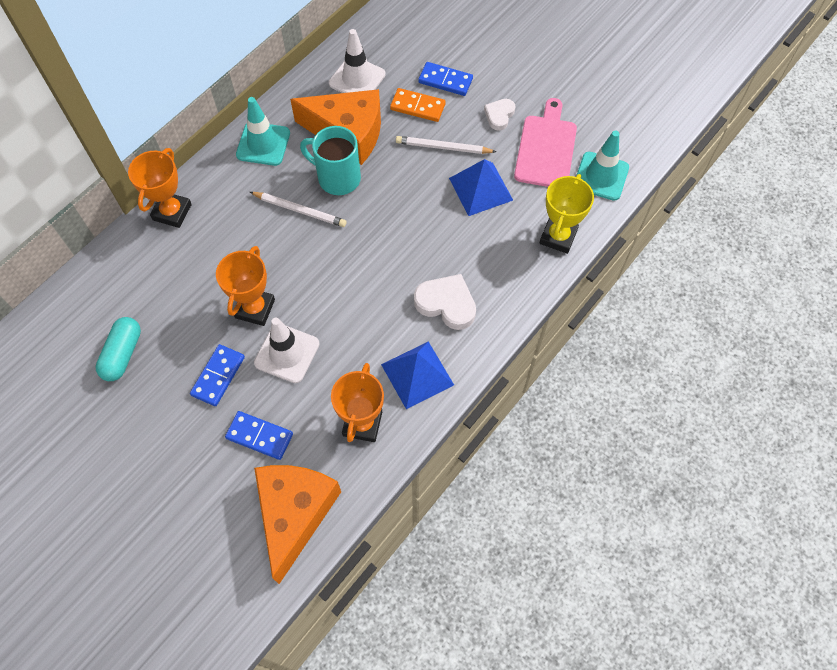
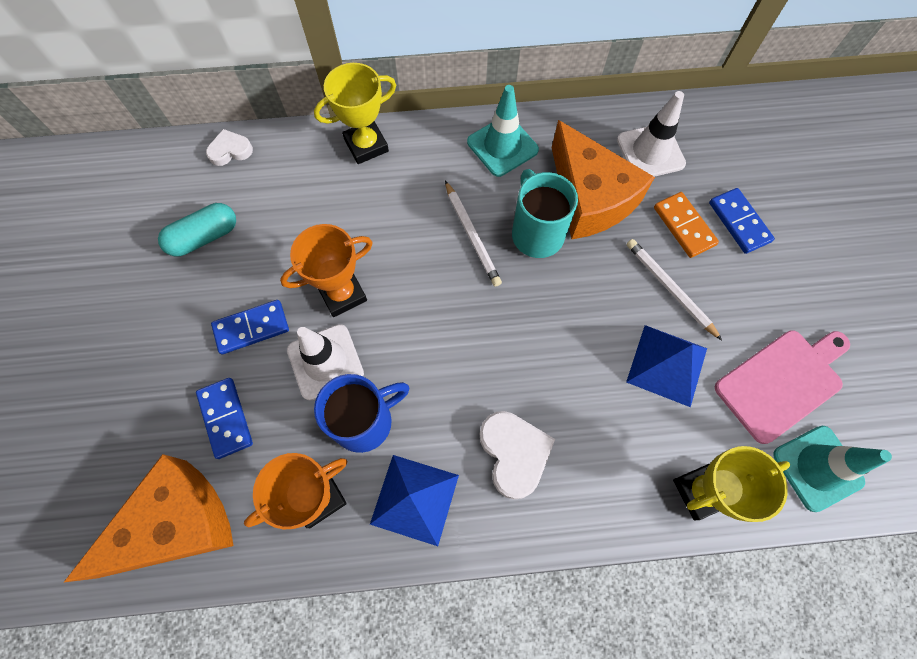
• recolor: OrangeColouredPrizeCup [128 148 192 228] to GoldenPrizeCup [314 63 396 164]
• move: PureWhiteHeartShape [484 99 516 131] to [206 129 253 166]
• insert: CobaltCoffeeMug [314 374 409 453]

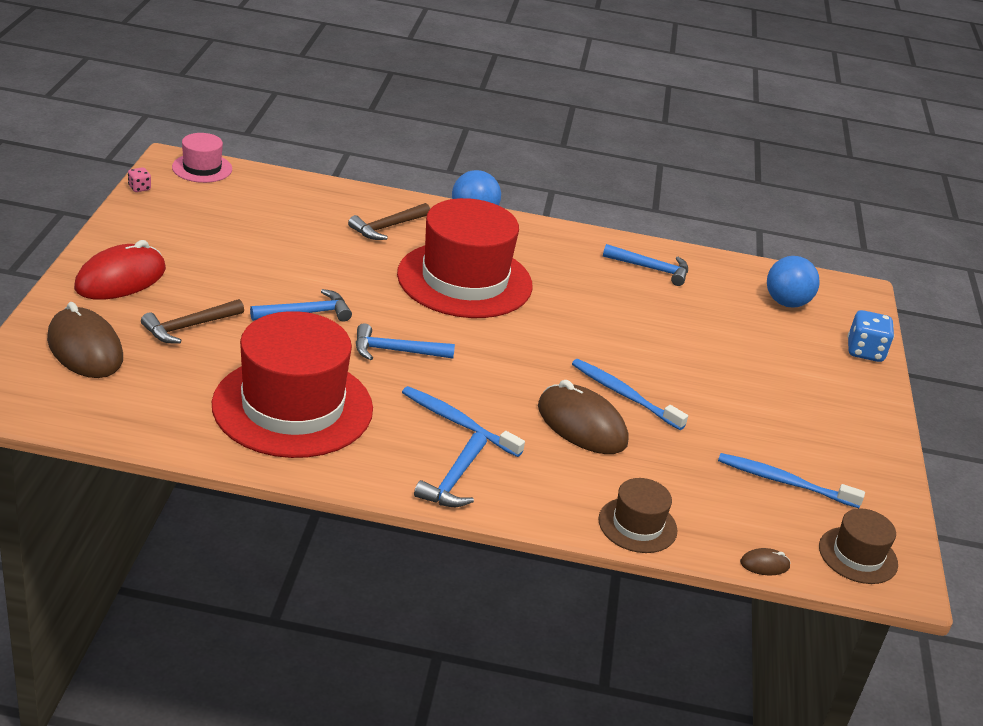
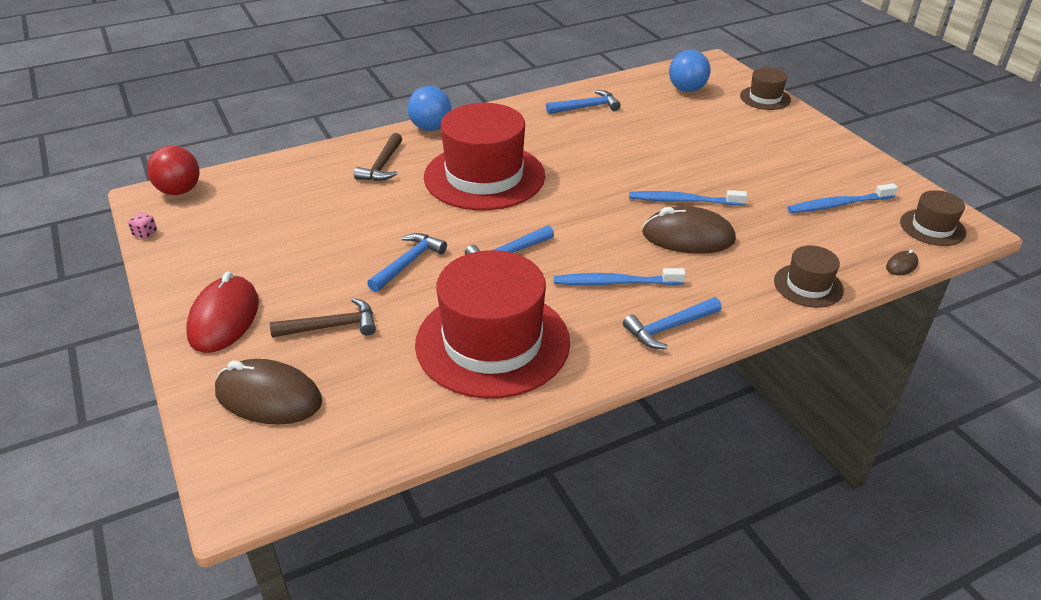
• rotate: BrownCarpenter'sHammer [141 299 244 343] = [270 298 376 338] 120 degrees counterclockwise
• replace: RosePinkHat [172 133 232 183] to CrimsonPlayBall [147 146 200 195]
• rotate: CobaltCarpenter'sHammer [414 432 487 507] = [623 297 722 349] 75 degrees clockwise
• replace: CobaltDice [847 310 894 362] to BrownHat [740 68 791 110]

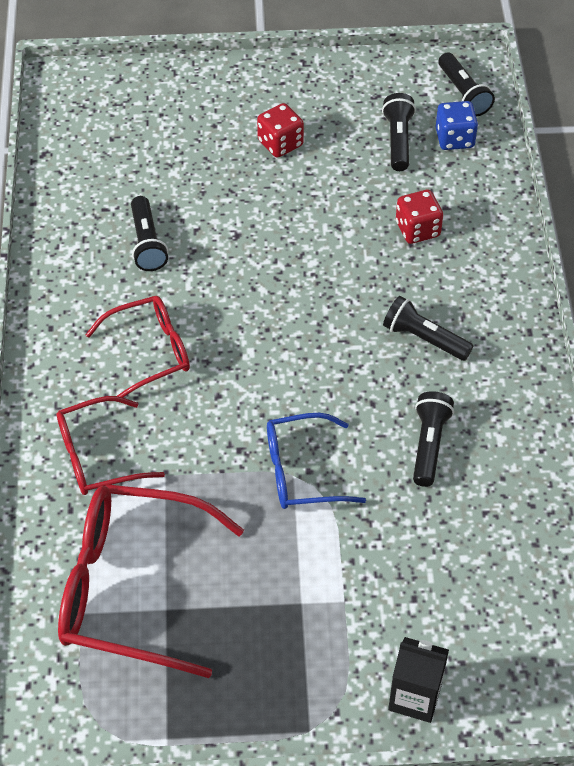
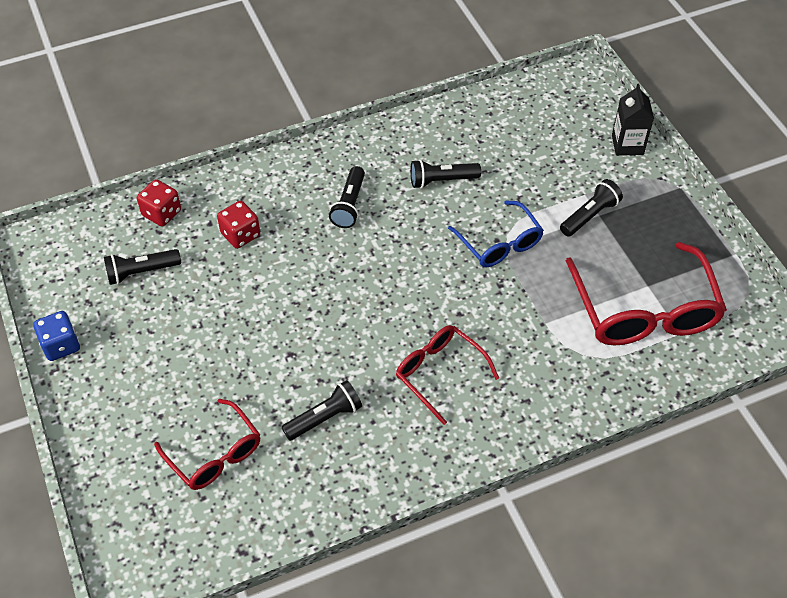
• move: CrimsonGlasses [57 396 165 495] to [154 399 260 490]
• move: CrimsonDice [257 103 304 158] to [137 179 181 227]
• move: CobaltDice [436 101 478 150] to [33 311 80 361]
• move: BlackFlashlight [439 52 495 116] to [560 179 623 237]

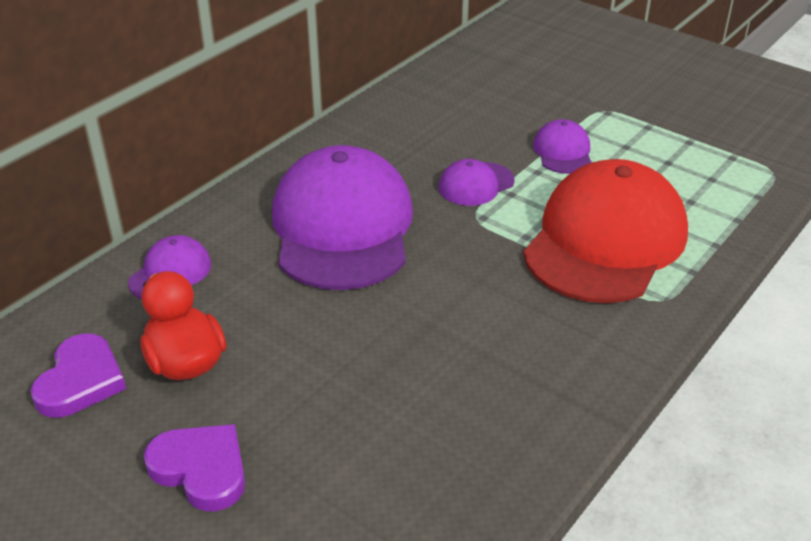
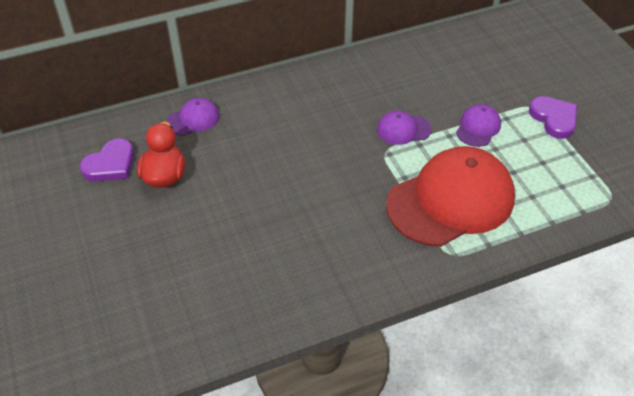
• move: RoyalPurpleHeartShape [144 424 245 511] to [529 96 577 139]
• delete: RoyalPurpleBaseballCap [272 145 413 290]

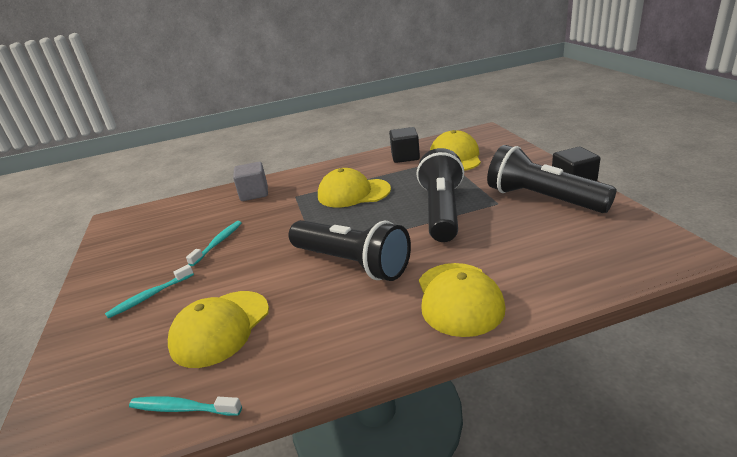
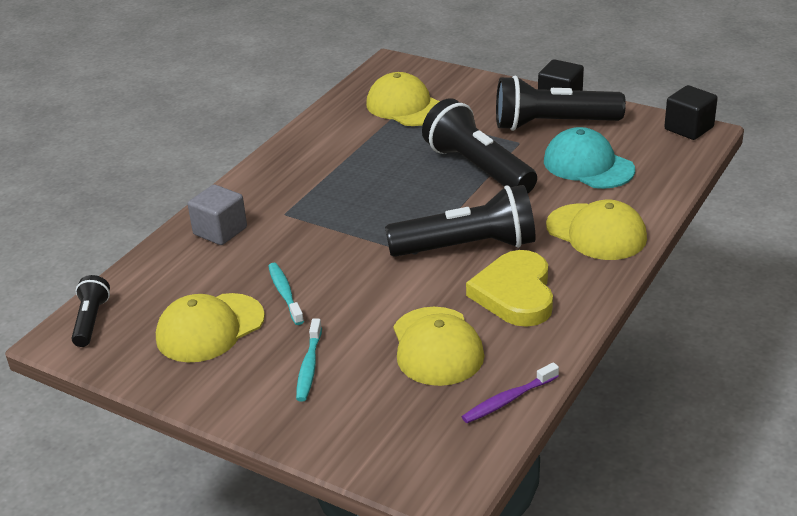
• recolor: TurquoiseToothBrush [129 396 242 416] to RoyalPurpleToothBrush [462 362 559 423]
• move: GoldenBaseballCap [318 168 391 207] to [156 293 265 362]
• move: BlackSolidCube [389 127 420 163] to [664 85 718 140]
• insert: BlackFlashlight [71 275 110 347]
• insert: GoldenHeartShape [466 250 553 327]
• insert: TurquoiseBaseballCap [544 127 635 189]

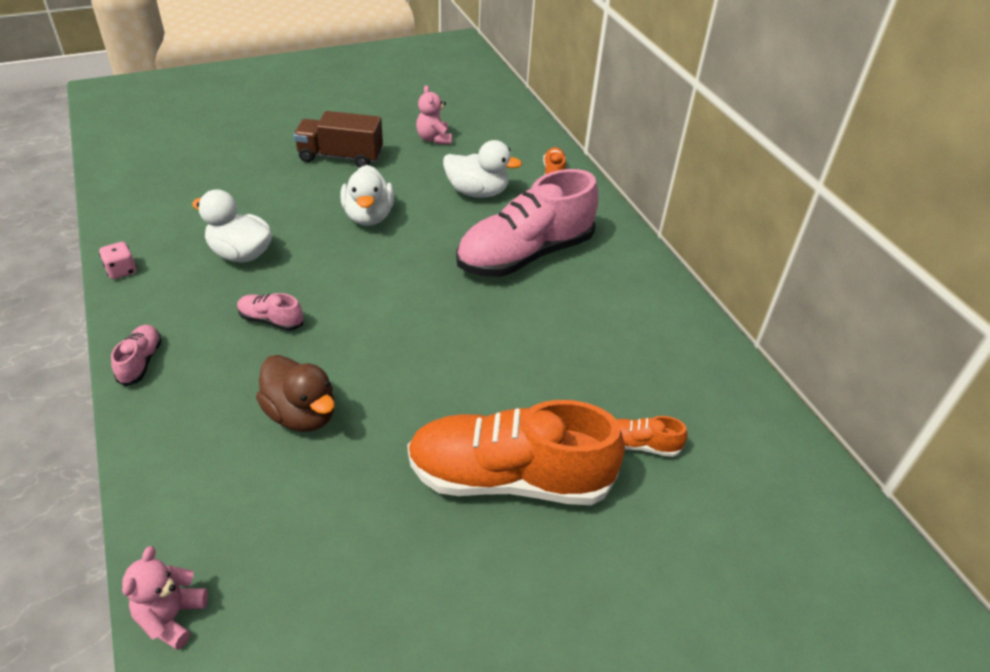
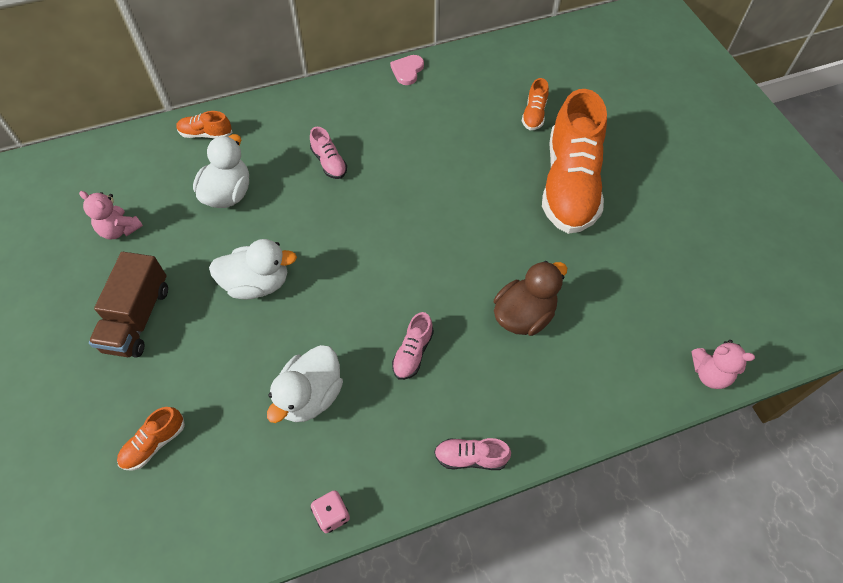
• rotate: RosePinkStuffedBear [416 85 452 144] = [79 191 143 240] 45 degrees clockwise
• resize: RosePinkSneaker [456 169 598 277] = [310 127 347 179] x0.41
• insert: OrangeColouredSneaker [117 407 185 471]
• insert: RosePinkHeartShape [390 55 424 85]

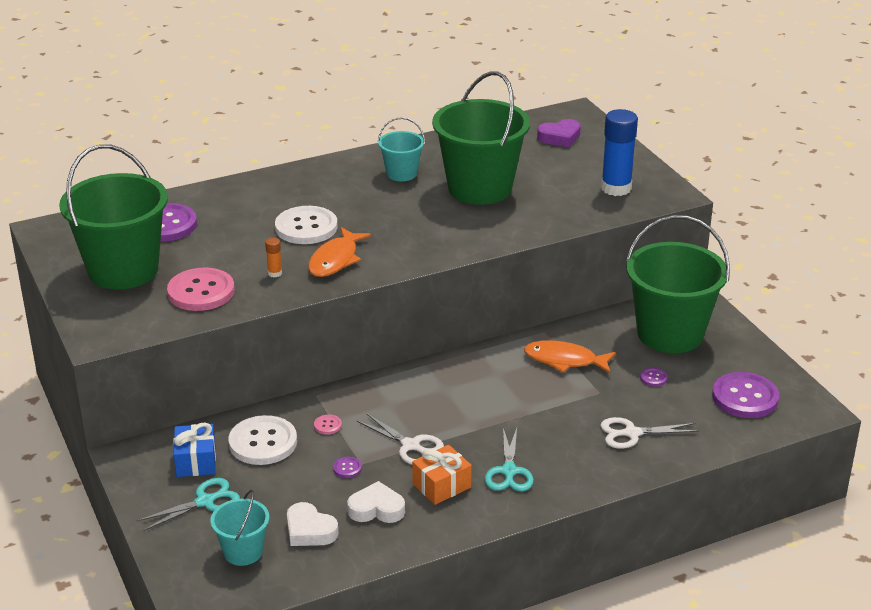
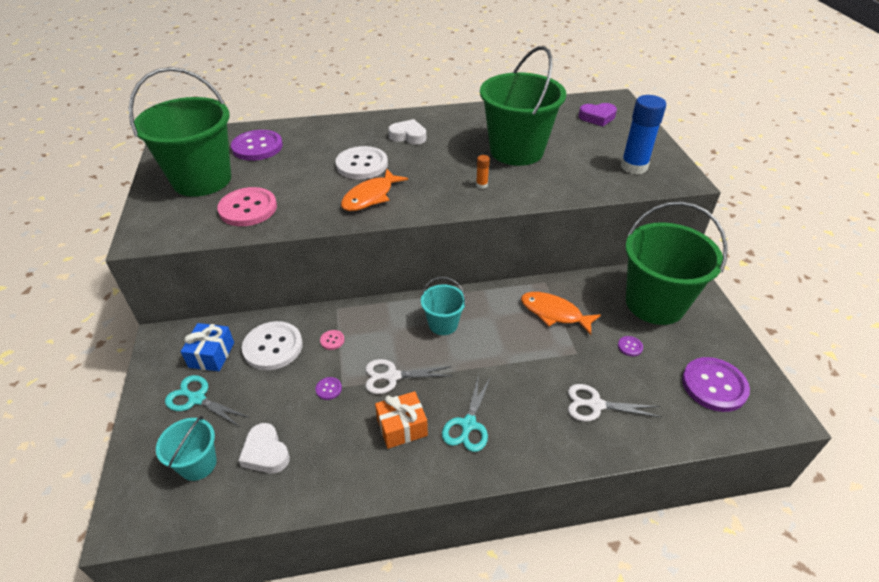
• rotate: TurquoiseScissors [137 478 240 531] = [165 375 250 427] 135 degrees counterclockwise
• move: OrangeColouredGlueStick [265 238 282 277] to [476 155 490 189]
• move: PureWhiteHeartShape [347 481 405 523] to [388 119 426 145]
• rotate: PureWhiteScissors [357 413 444 465] = [365 359 453 394] 120 degrees clockwise
• move: TurquoisePail [378 117 425 181] to [421 277 466 335]

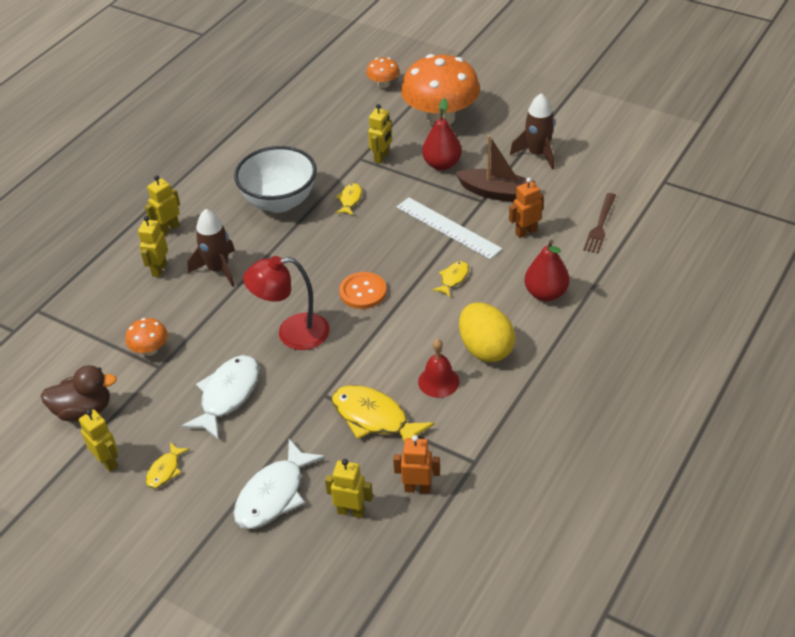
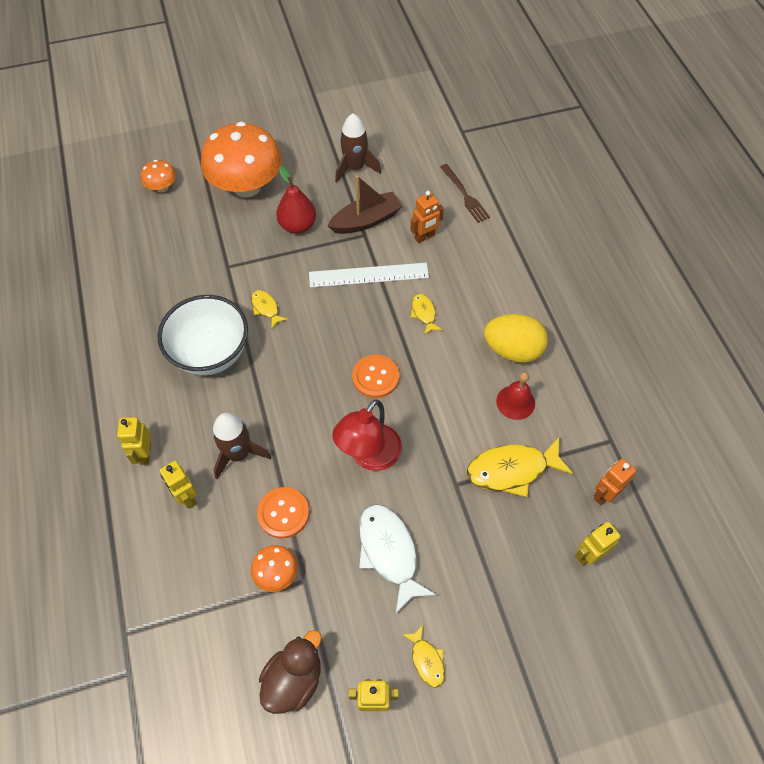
• delete: PureWhiteToyFish [233 439 325 529]
• delete: GoldenRobot [368 104 392 164]
• rotate: OrangeColouredRobot [509 178 544 238] = [410 191 444 243] 135 degrees counterclockwise
• delete: CrimsonToyPear [525 240 569 301]
• insert: OrangeColouredButton [257 487 309 538]

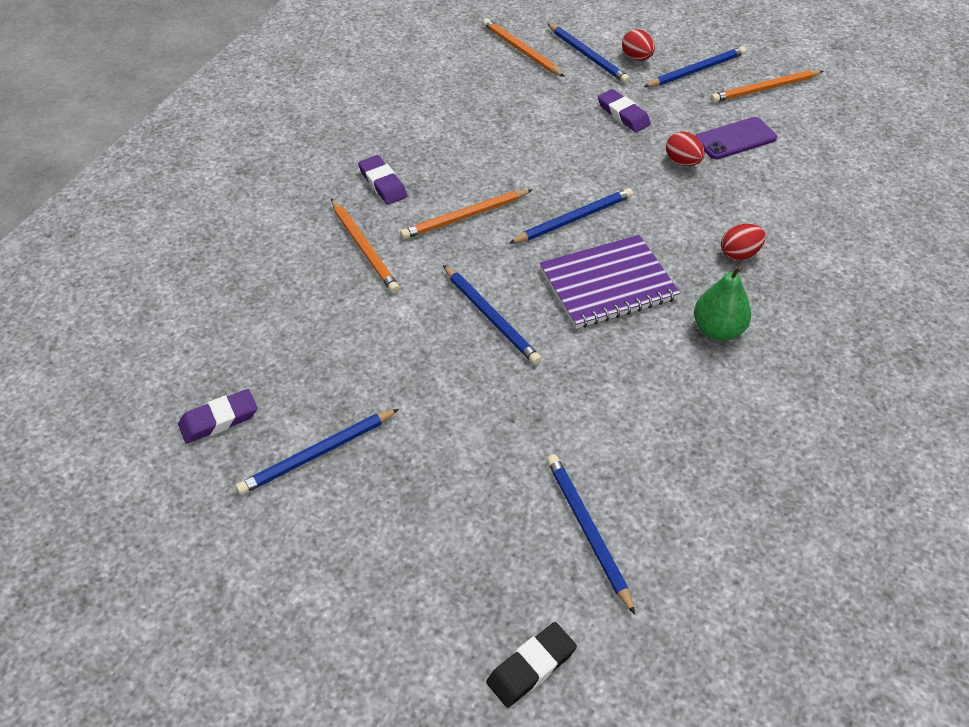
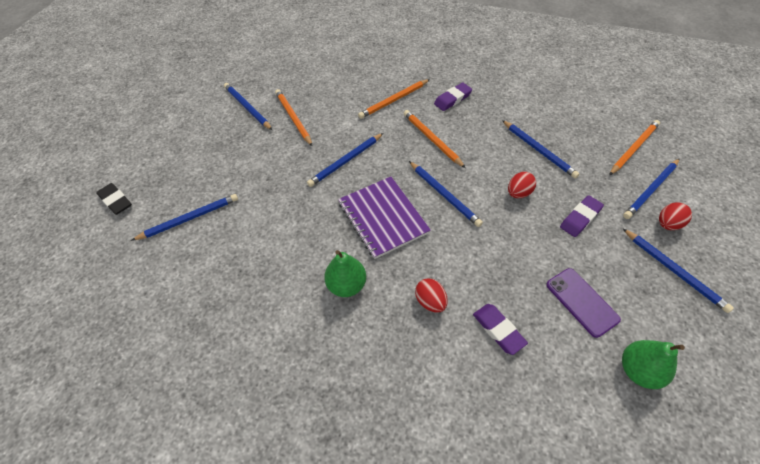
• move: RoyalPurplePencilEraser [178 389 257 444] to [473 304 528 355]
• move: CrimsonEgg [666 132 705 166] to [508 172 536 198]
• move: OrangeColouredWoodenPencil [711 70 823 103] to [275 89 312 146]
• insert: CobaltWoodenPencil [502 120 579 178]
• insert: GreenToyPear [622 340 685 389]

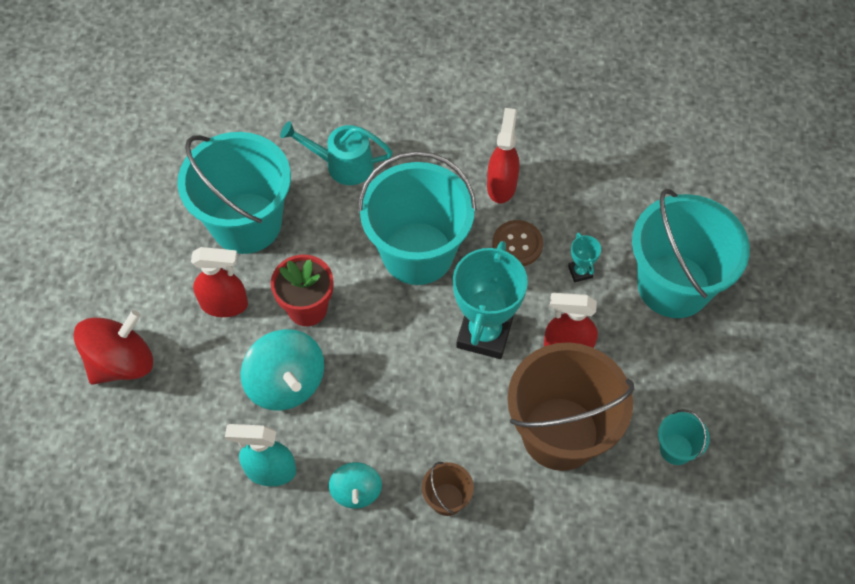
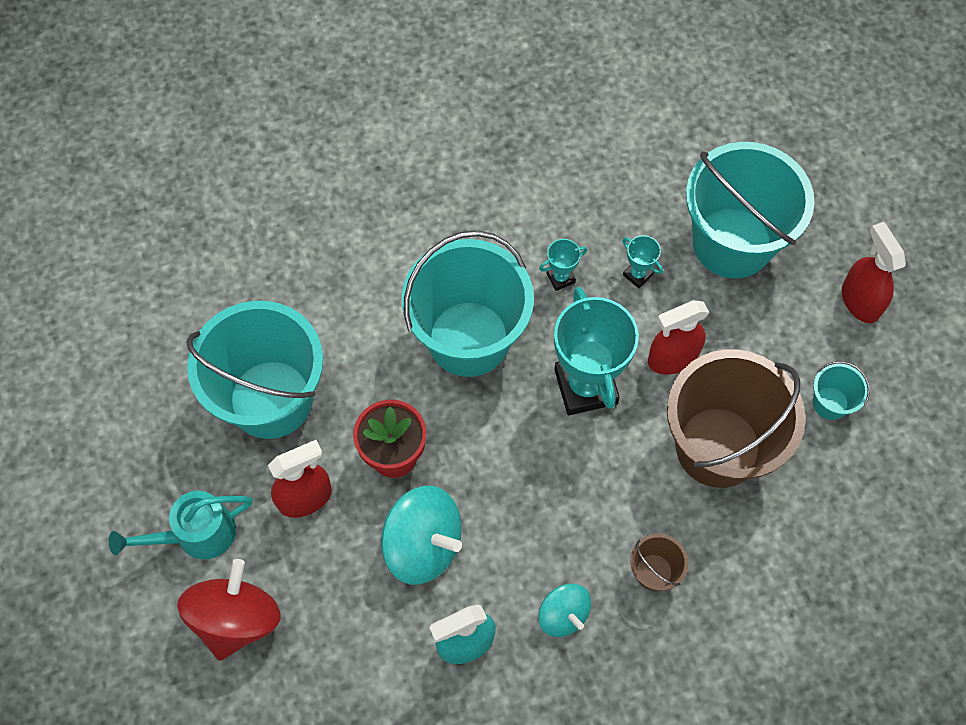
• move: TurquoiseWateringPot [280 121 393 185] to [109 491 253 559]
• move: CrimsonSprayBottle [487 108 519 203] to [842 222 906 323]
• replace: BrownButton [492 220 543 266] to TurquoisePrizeCup [539 239 587 291]

